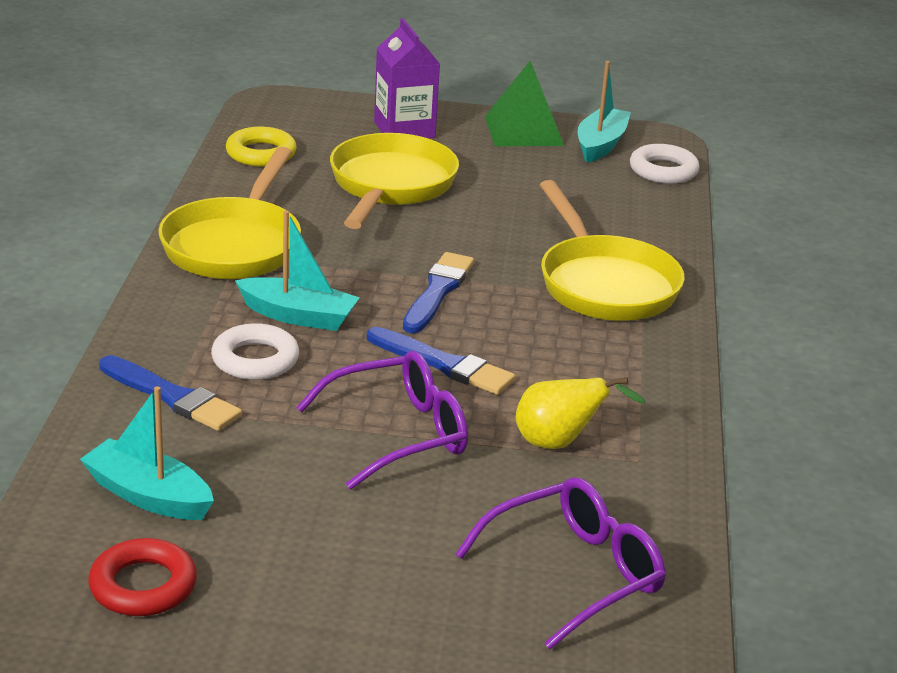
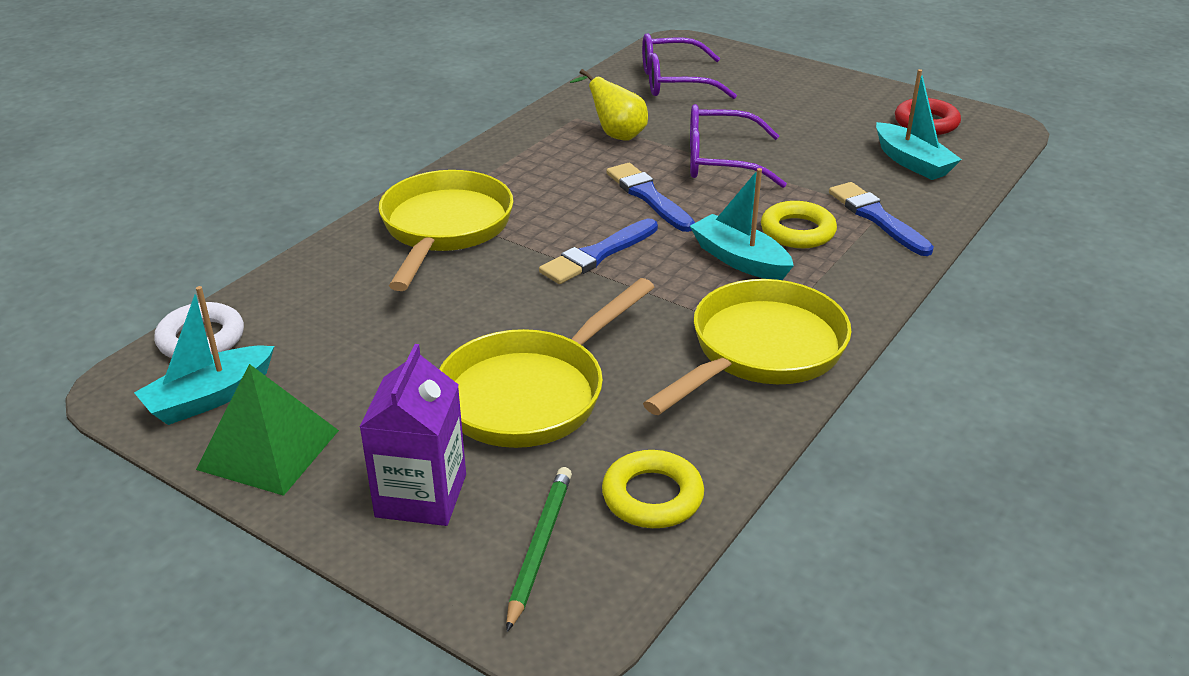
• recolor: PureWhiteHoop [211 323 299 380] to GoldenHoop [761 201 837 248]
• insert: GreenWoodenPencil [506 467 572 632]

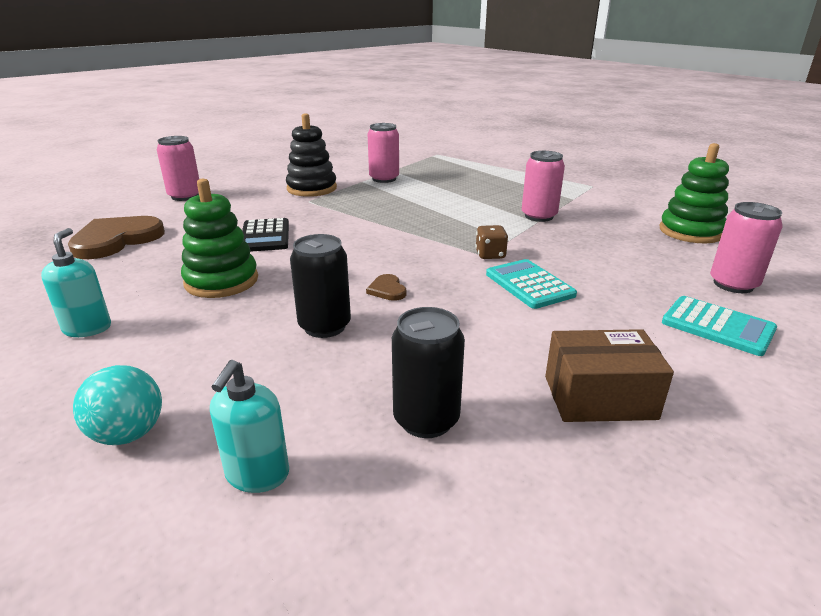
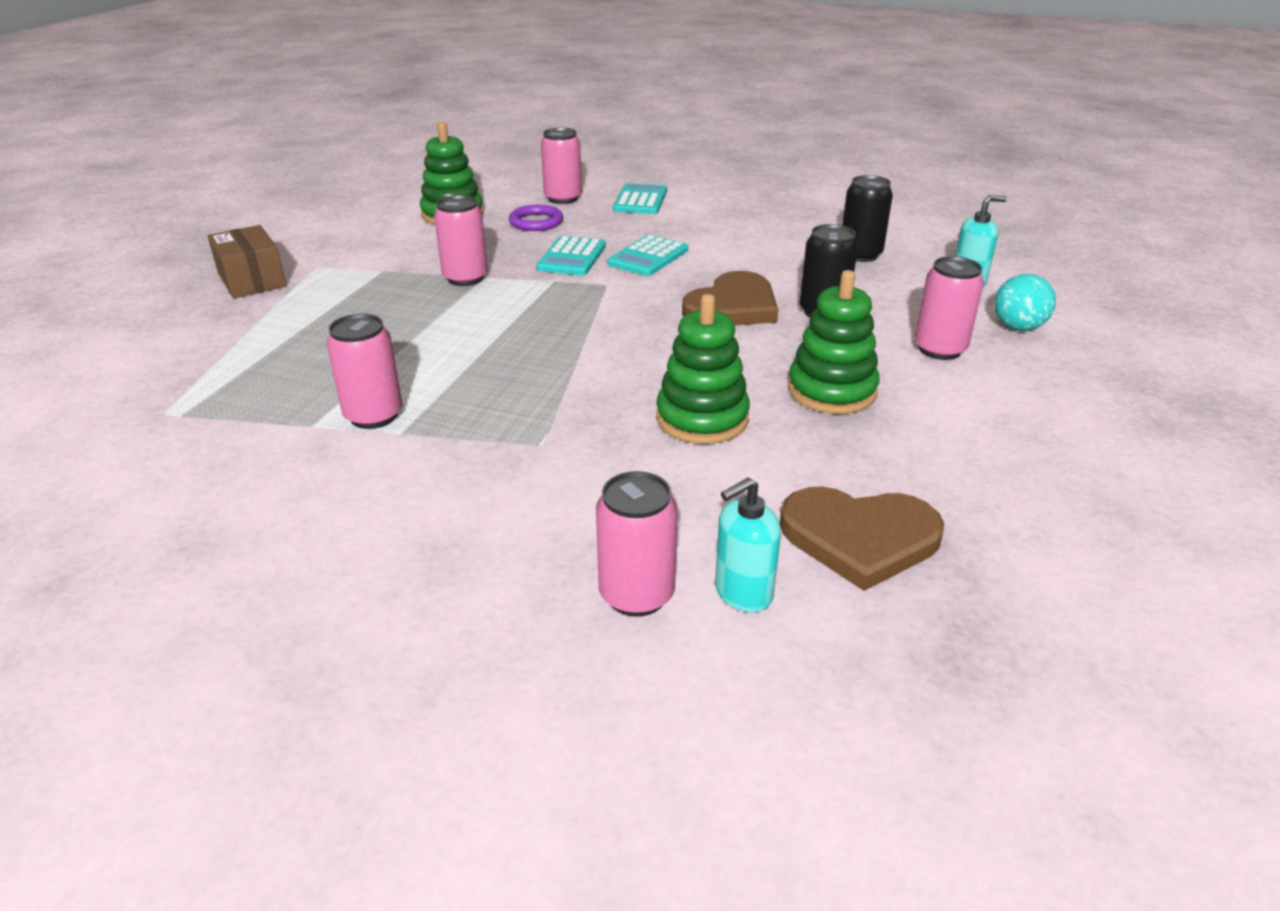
• move: TurquoiseSoapPump [41 228 111 337] to [715 477 781 613]
• replace: BlackPocketCalculator [242 218 289 252] to GreenStackingRings [656 294 750 444]
• delete: BlackStackingRings [286 113 337 197]
• resize: BrownHeartShape [366 274 407 301] = [682 271 778 326] x2.31
• delete: BrownDice [475 225 508 259]
• move: BrownParcel [545 329 674 422] to [208 225 287 298]
• insert: RoyalPurpleHoop [509 205 563 231]
• insert: TurquoisePocketCalculator [536 236 606 276]
• insert: RosePinkCan [915 256 984 360]

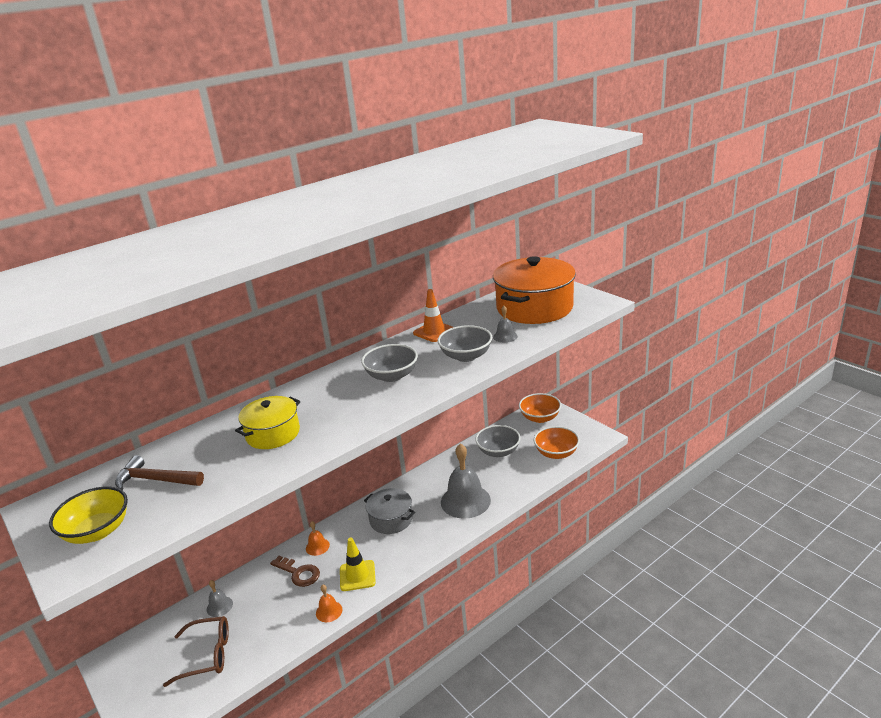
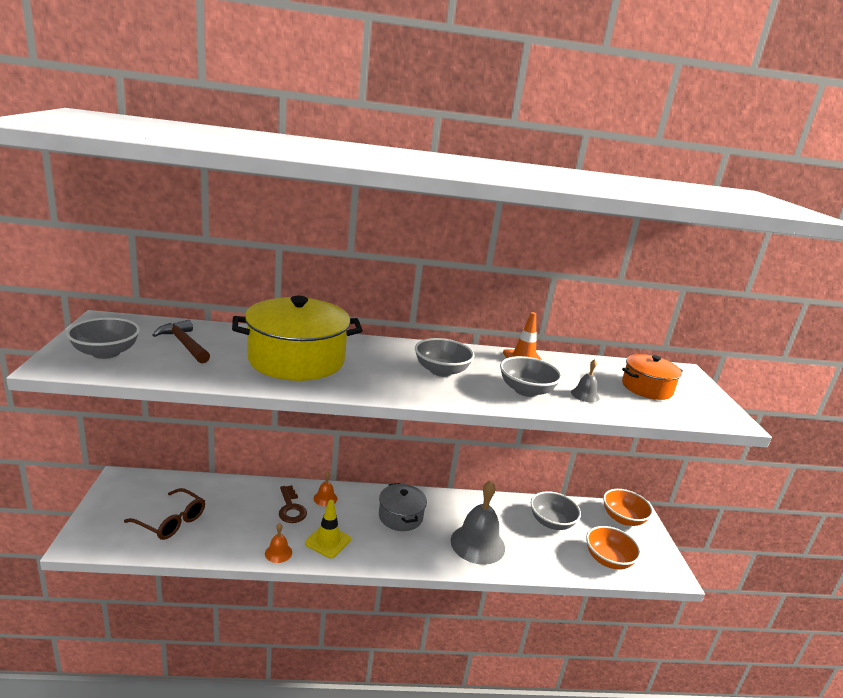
• recolor: GoldenServingBowl [49 487 128 544] to GrayServingBowl [66 317 140 359]
• delete: GrayHandBell [207 580 233 617]
• resize: GoldenCookingPot [235 396 300 449] = [232 296 363 381] x1.78
• resize: OrangeColouredCookingPot [493 256 576 324] = [622 354 683 400] x0.56

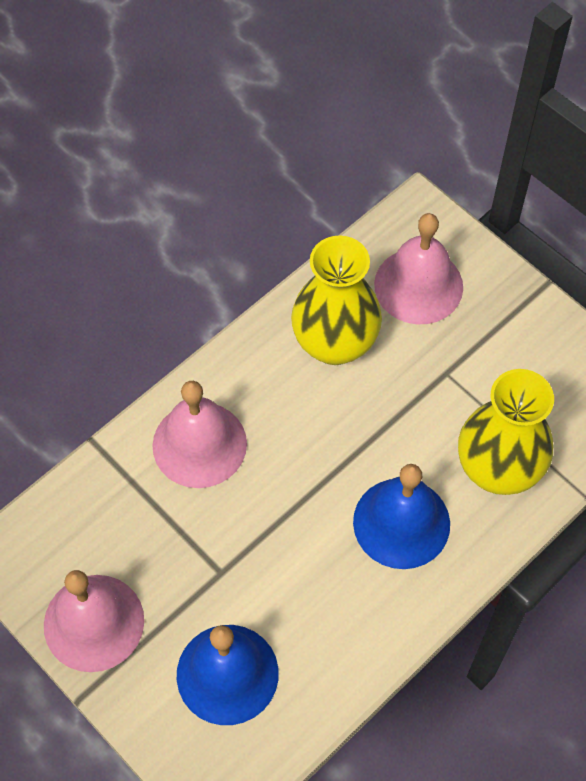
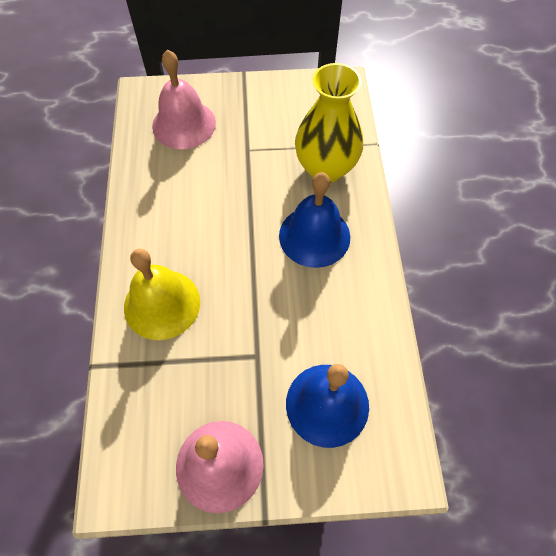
• recolor: RosePinkHandBell [152 381 247 488] to GoldenHandBell [124 249 200 340]
• delete: GoldenVase [291 236 382 365]

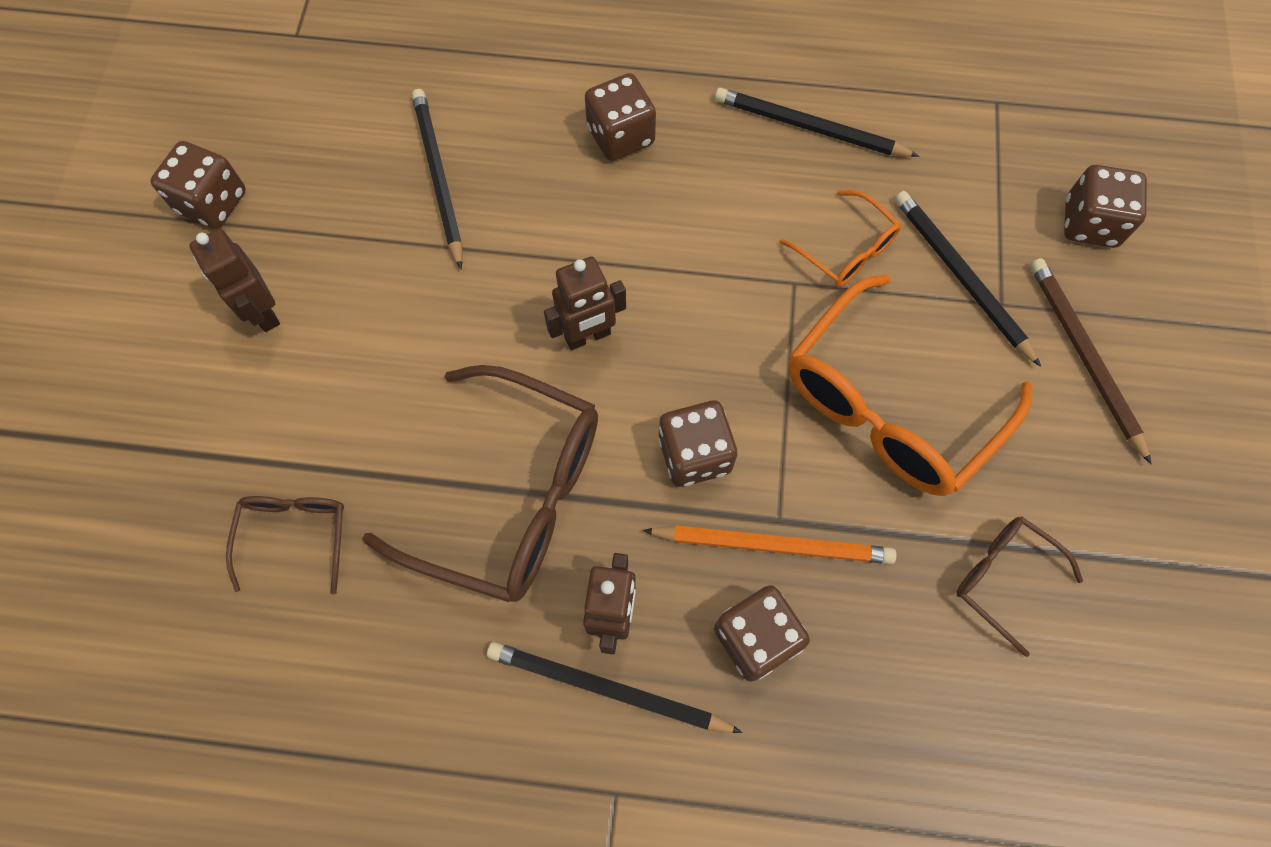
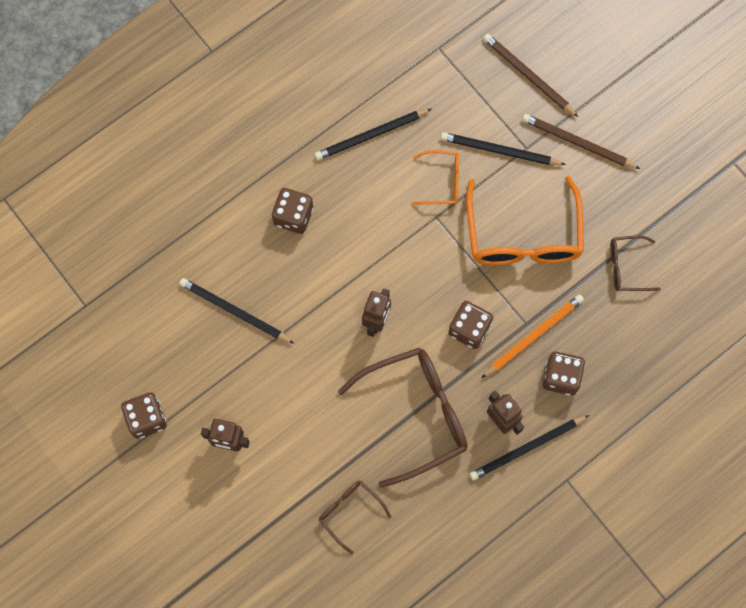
• replace: BrownDice [1064 165 1147 248] to BrownWoodenPencil [483 34 578 117]

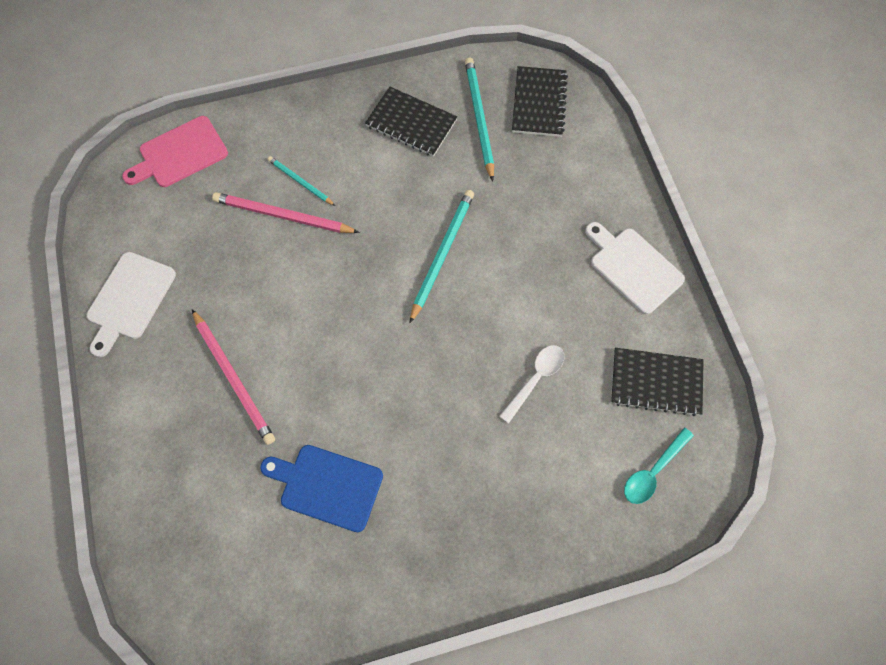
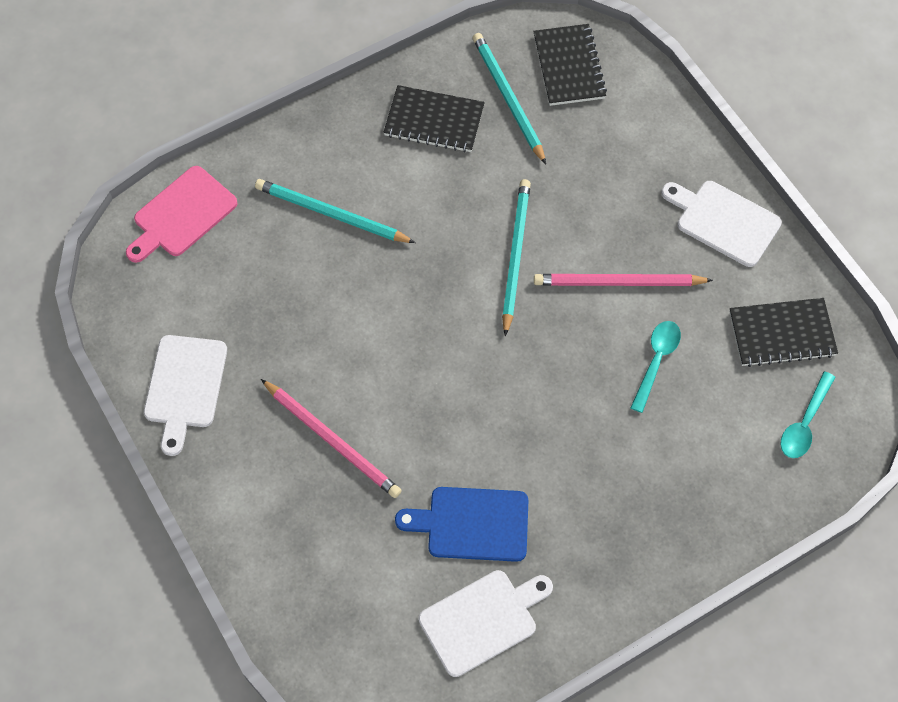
• move: RosePinkWoodenPencil [212 192 360 233] to [534 274 713 286]
• resize: TurquoiseWoodenPencil [268 156 335 206] = [255 179 415 243] x1.70
• recolor: PureWhiteSpoon [499 345 564 423] to TurquoiseSpoon [630 321 681 413]
• insert: PureWhiteBreadBoard [419 570 553 677]

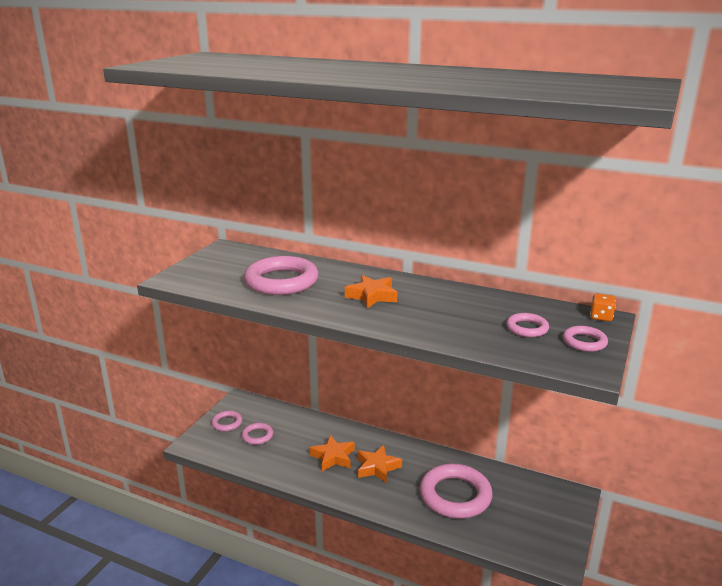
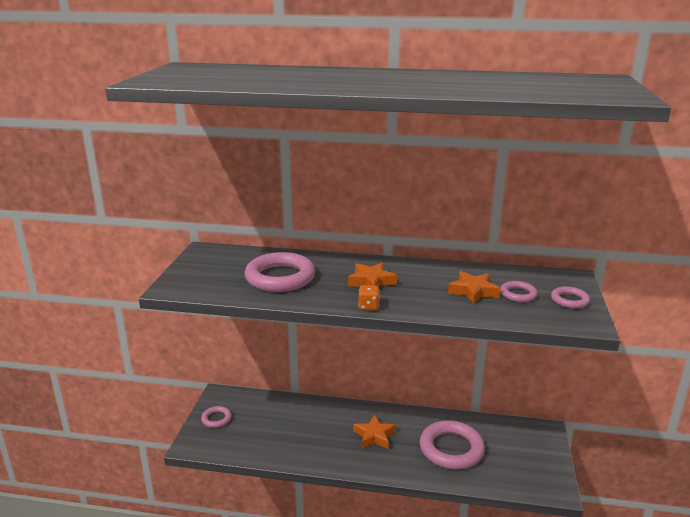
• delete: RosePinkHoop [242 423 273 445]
• move: OrangeColouredFivePointedStar [310 435 355 472] to [448 271 501 305]
• move: OrangeColouredDice [590 293 616 322] to [358 285 380 310]

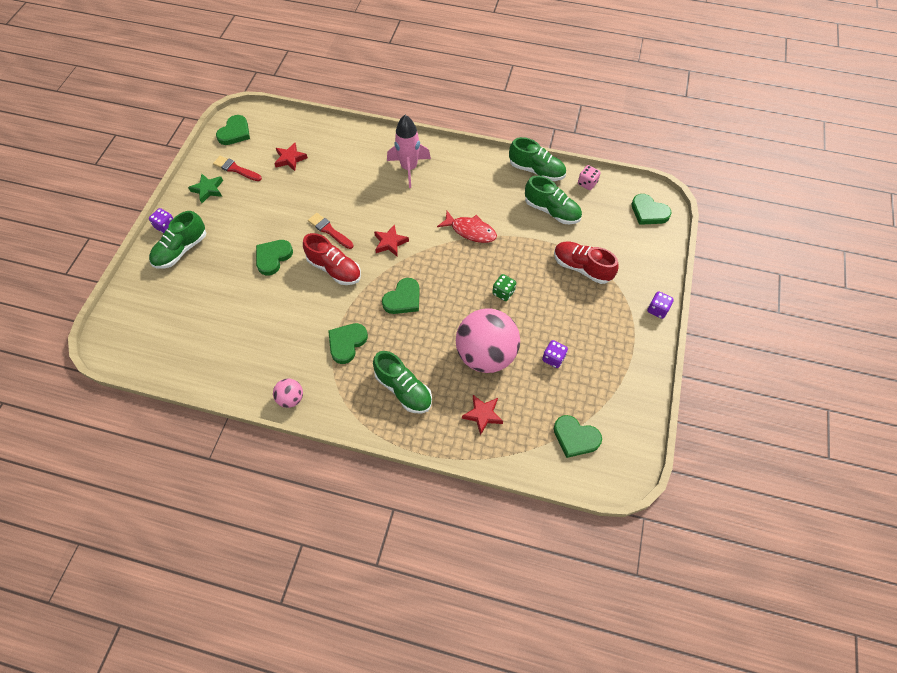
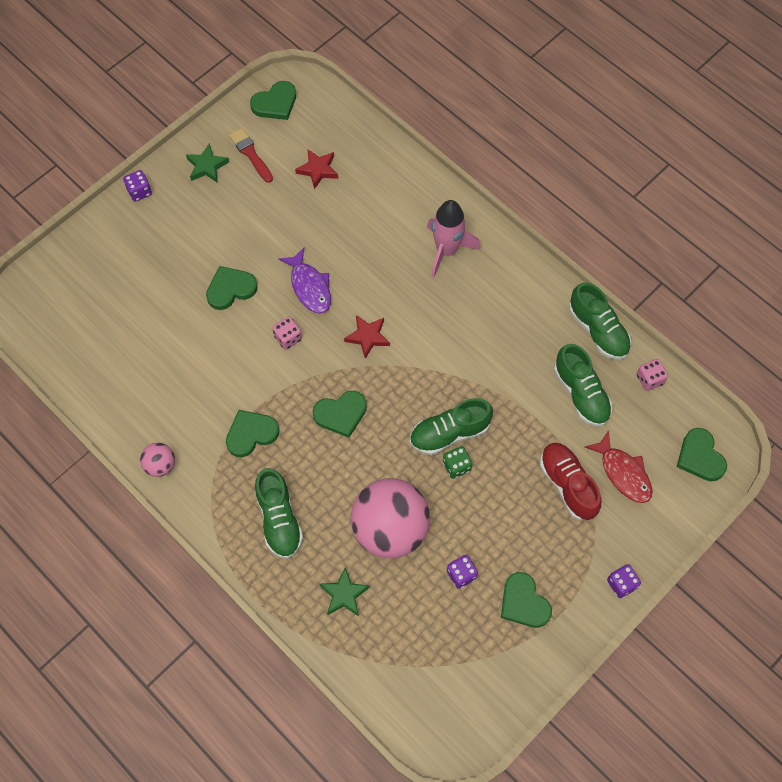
• move: GreenSneaker [149 211 206 269] to [410 398 493 455]
• replace: CrimsonSneaker [303 233 361 285] to RosePinkDice [272 317 302 350]
• replace: CrimsonPaintBrush [308 213 354 249] to RoyalPurpleToyFish [278 248 331 314]
• move: CrimsonToyFish [437 211 497 243] to [585 430 653 503]
• recolor: CrimsonFivePointedStar [462 395 503 435] to GreenFivePointedStar [320 567 370 616]
• move: GreenHeartShape [554 415 602 458] to [501 572 552 628]

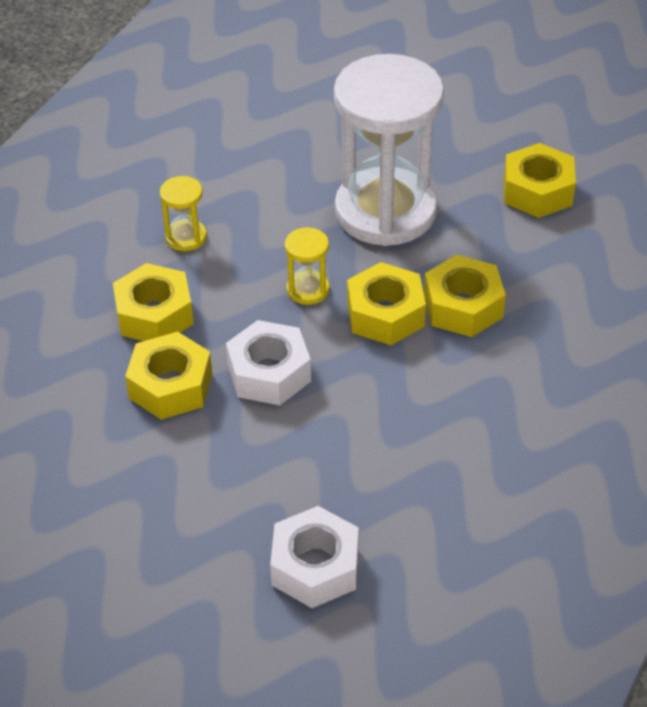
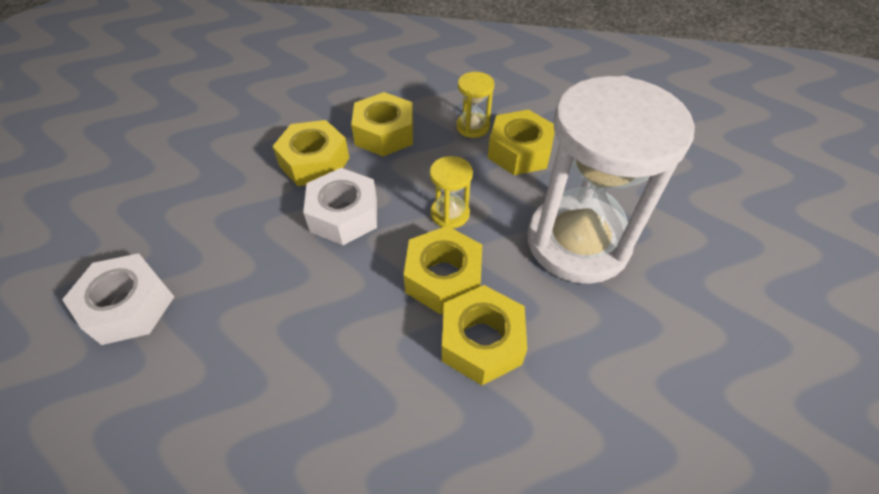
• move: GoldenNut [504 143 576 218] to [488 110 555 175]

